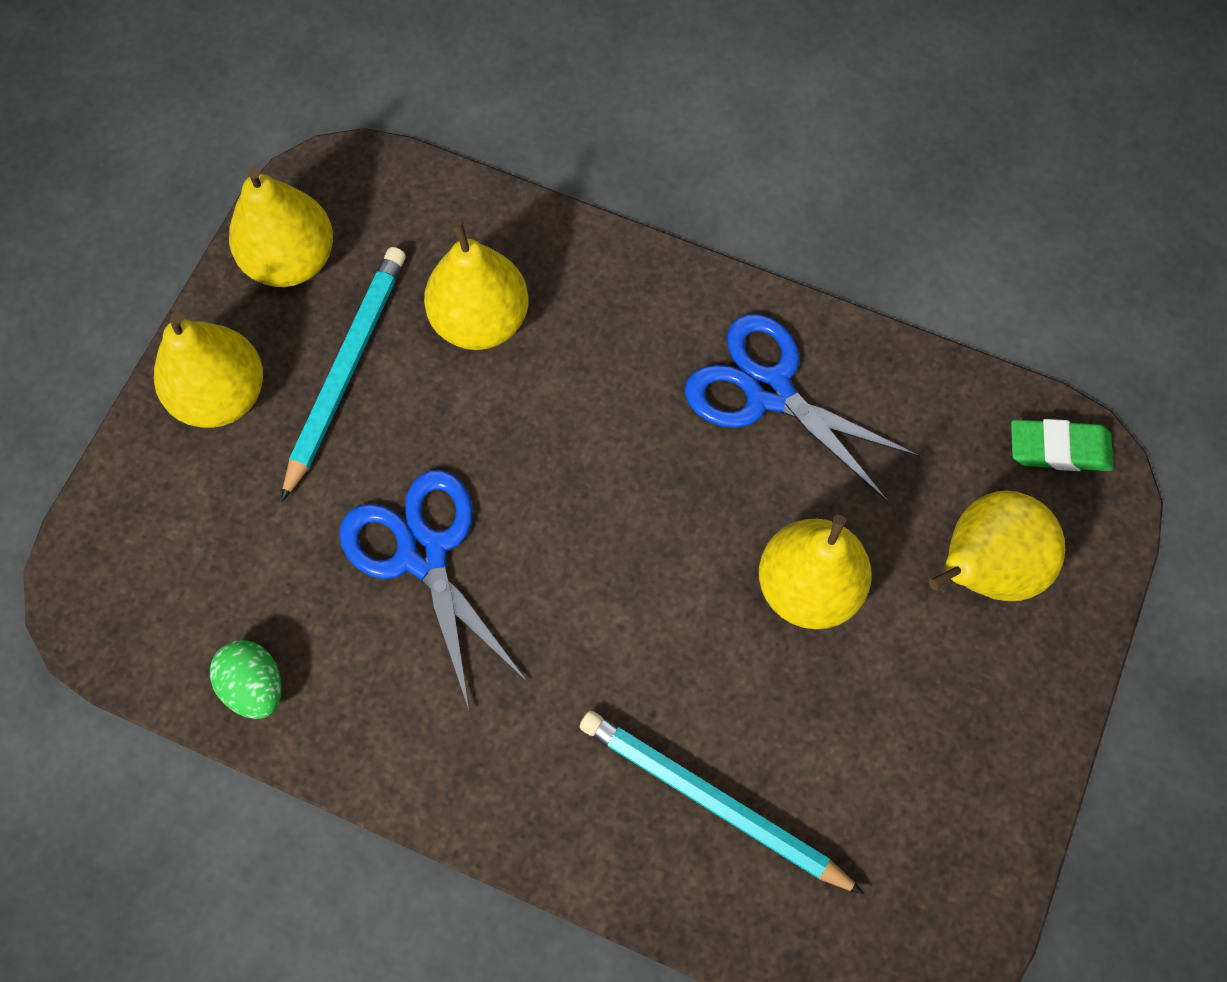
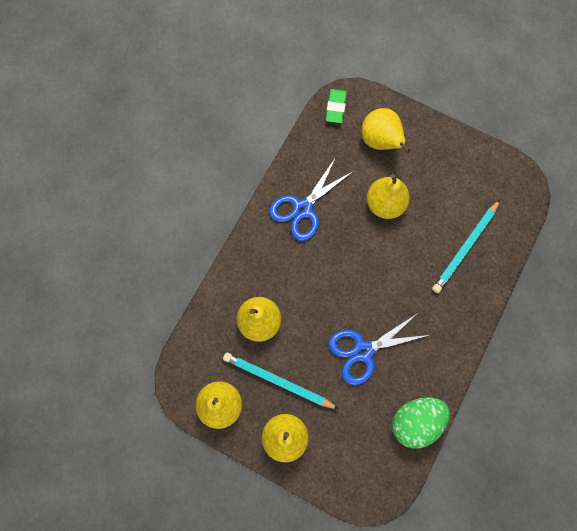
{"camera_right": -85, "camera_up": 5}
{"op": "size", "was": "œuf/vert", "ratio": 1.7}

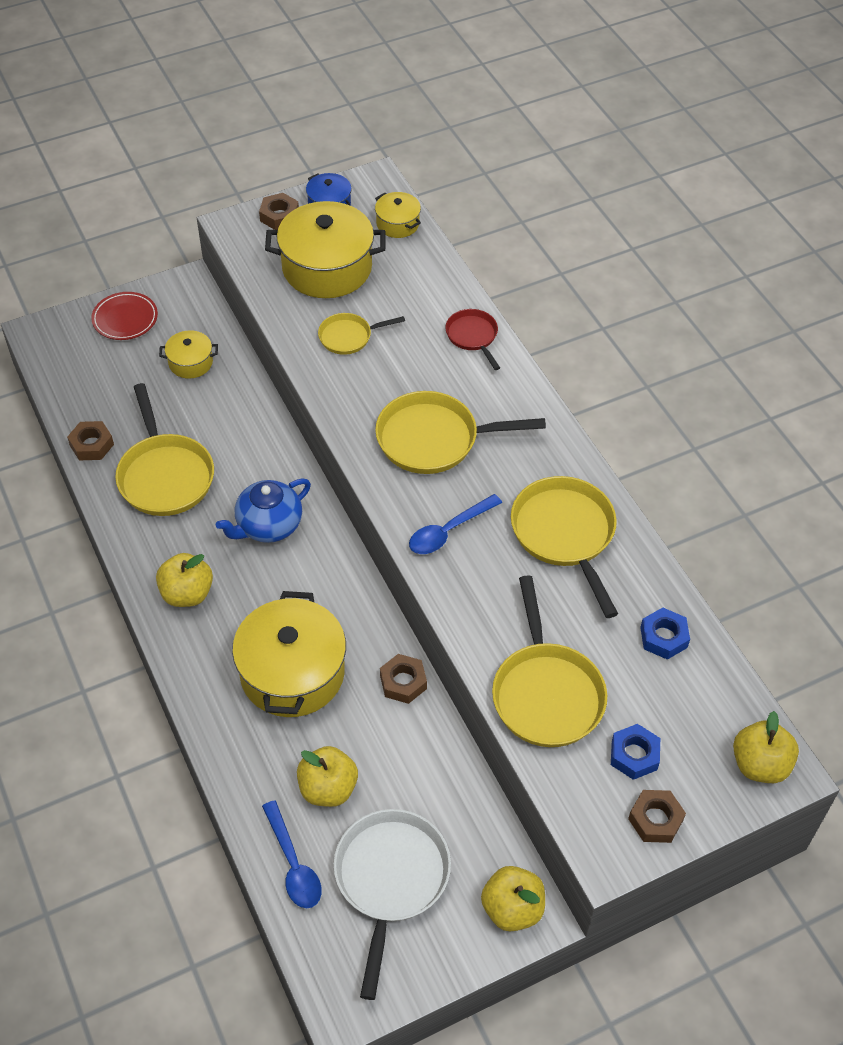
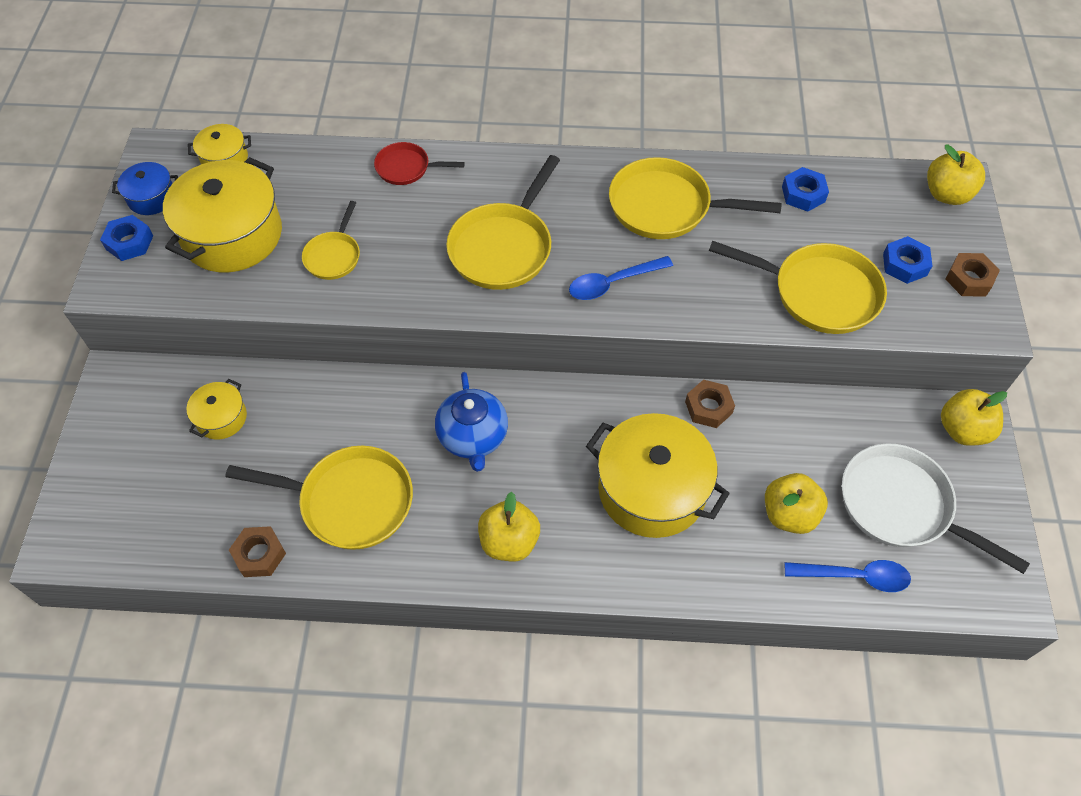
{"camera_right": -60, "camera_up": 5}
{"op": "colour", "was": "écrou/marron (no. 2 from left)", "now": "écrou/bleu (no. 1 from left)"}
{"op": "spun", "was": "cuillère/bleu (no. 2 from left in the first image)", "clockwise": 75}
{"op": "missing", "was": "assiette/rouge"}

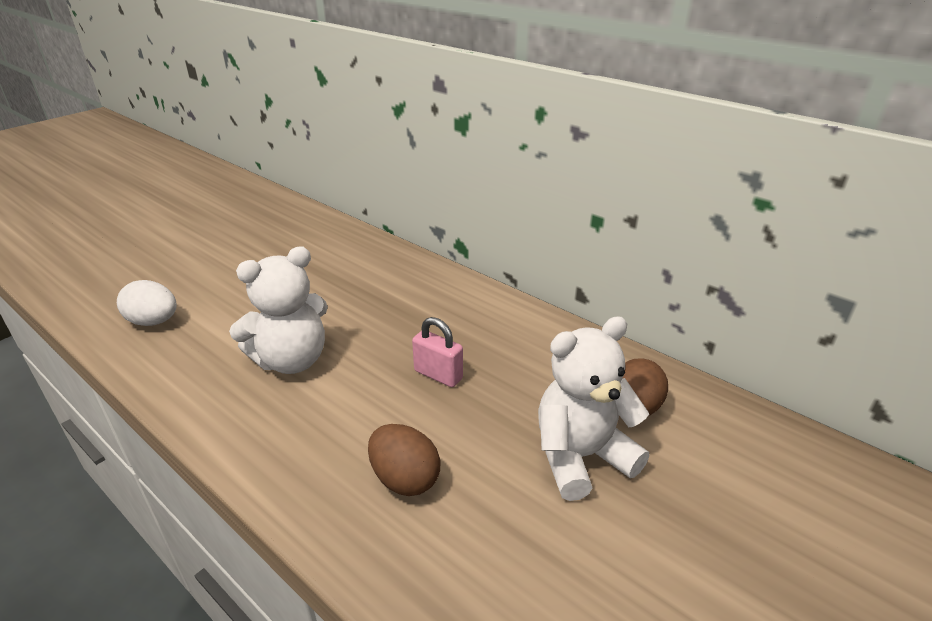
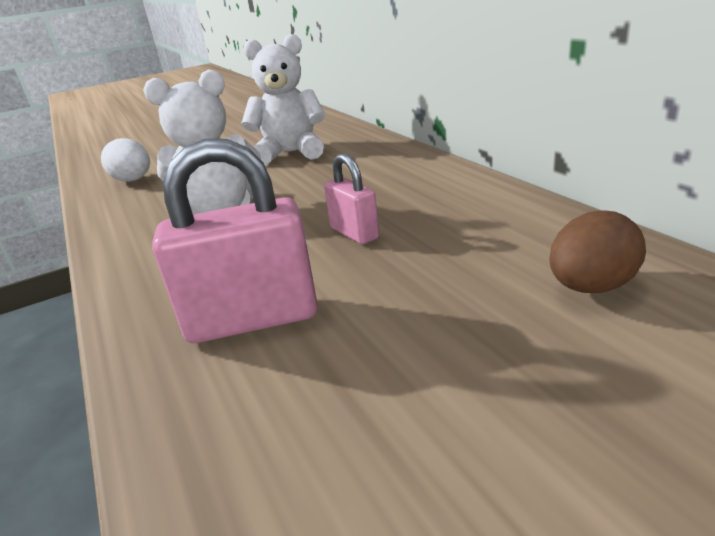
{"camera_right": 25, "camera_up": -5}
{"op": "exchanged", "was": "œuf/marron (no. 1 from left)", "now": "cadenas/rose (no. 1 from left)"}
{"op": "relocated", "was": "ours en peluche/blanc (no. 2 from left)"}

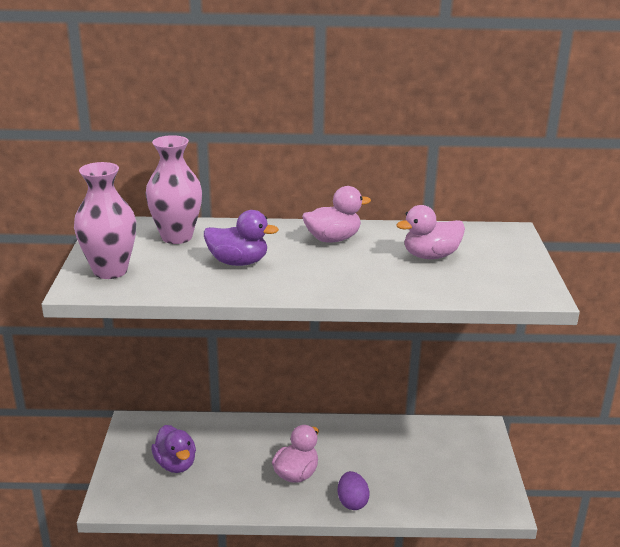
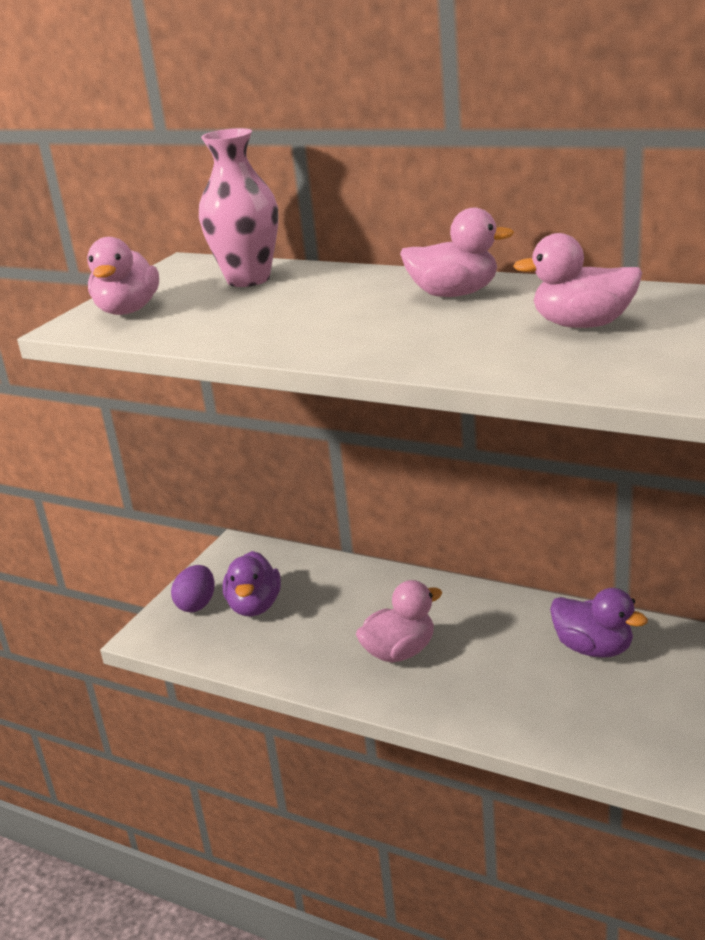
{"camera_right": 30, "camera_up": 0}
{"op": "exchanged", "was": "vase/rose (no. 1 from left)", "now": "canard/rose (no. 1 from left)"}
{"op": "relocated", "was": "œuf/violet"}
{"op": "relocated", "was": "canard/violet (no. 2 from left)"}

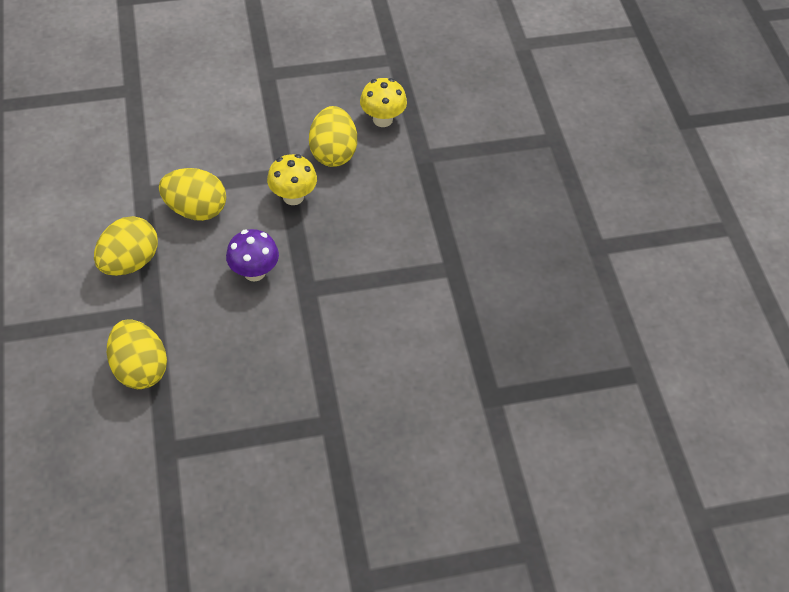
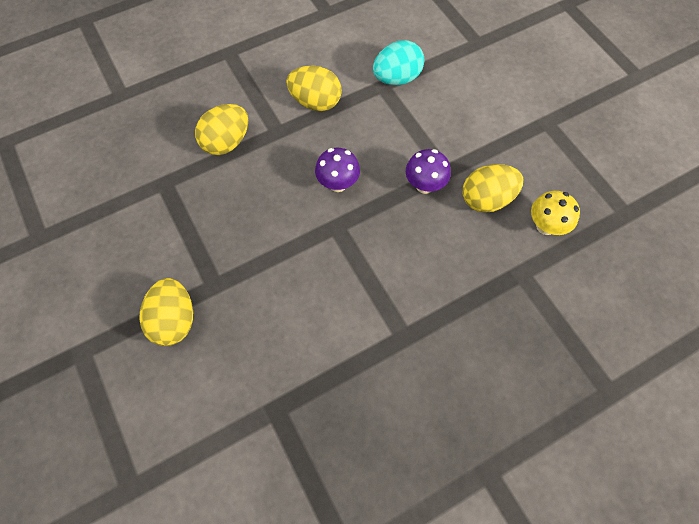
{"camera_right": 75, "camera_up": 10}
{"op": "relocated", "was": "œuf/jaune (no. 3 from left in the first image)", "now": "œuf/jaune (no. 1 from left)"}
{"op": "appeared", "now": "œuf/turquoise"}
{"op": "colour", "was": "champignon/jaune (no. 1 from left)", "now": "champignon/violet (no. 2 from left)"}

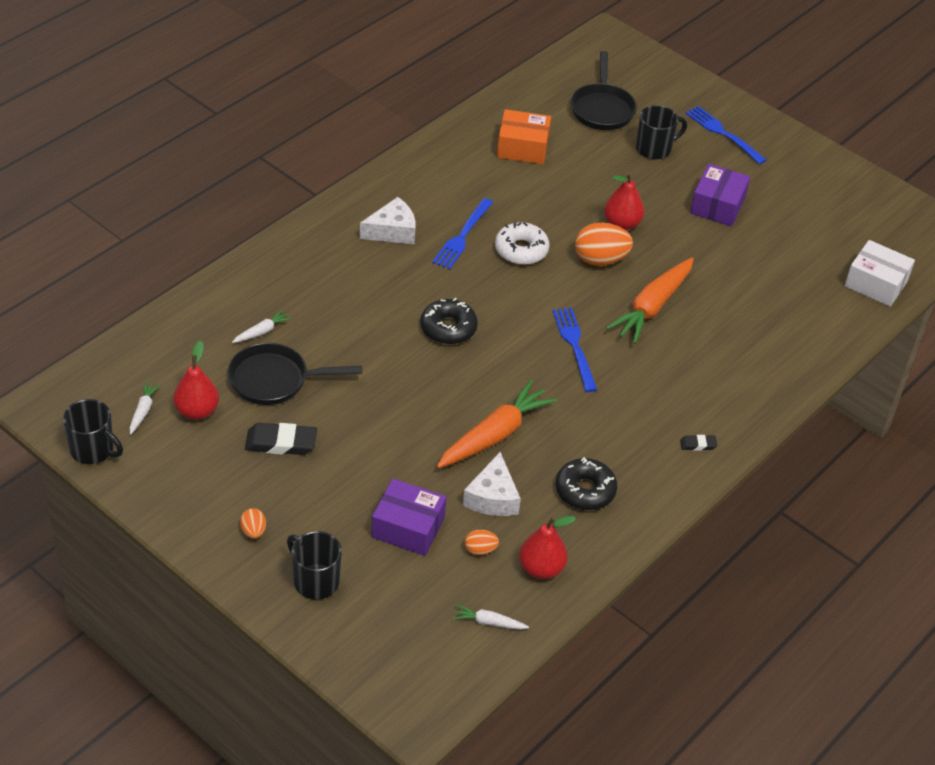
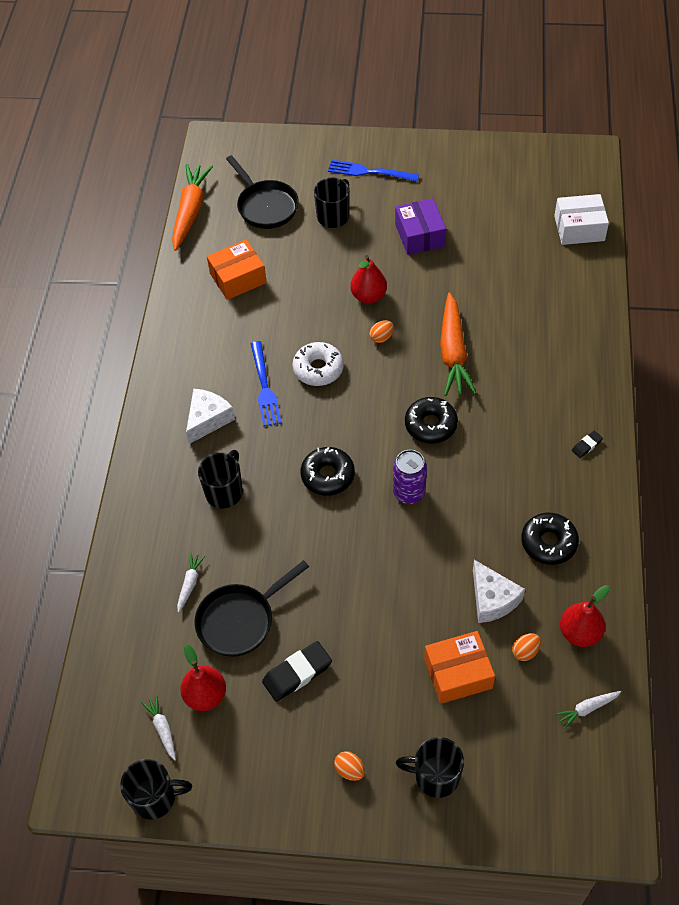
{"camera_right": -30, "camera_up": 10}
{"op": "relocated", "was": "carotte/orange (no. 1 from left)"}
{"op": "appeared", "now": "tasse/noir (no. 2 from left)"}
{"op": "size", "was": "œuf/orange (no. 3 from left in the first image)", "ratio": 0.51}
{"op": "appeared", "now": "canette/violet"}
{"op": "exchanged", "was": "fourchette/bleu (no. 2 from left)", "now": "beignet/noir (no. 2 from left)"}
{"op": "colour", "was": "boîte/violet (no. 1 from left)", "now": "boîte/orange (no. 2 from left)"}

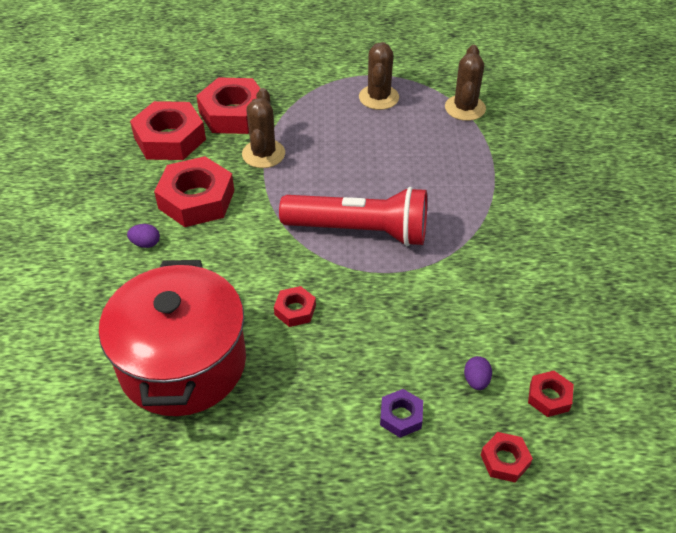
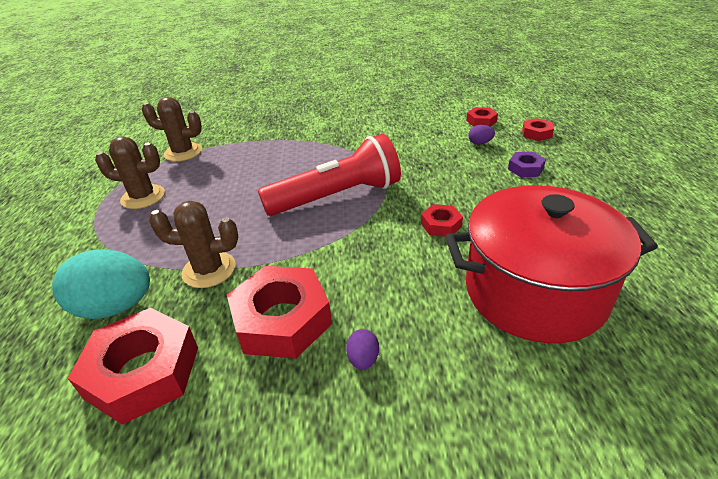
{"camera_right": -90, "camera_up": -10}
{"op": "exchanged", "was": "écrou/rouge (no. 3 from left)", "now": "œuf/turquoise"}
{"op": "spun", "was": "lampe de poche/rouge", "clockwise": 60}

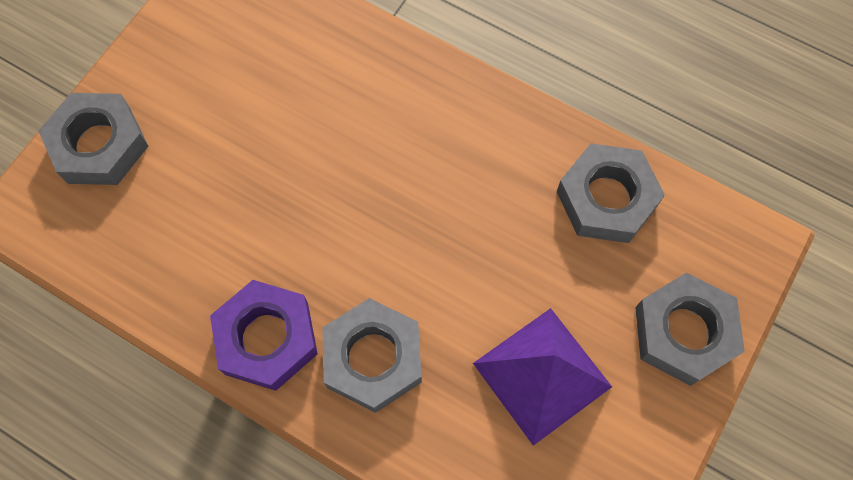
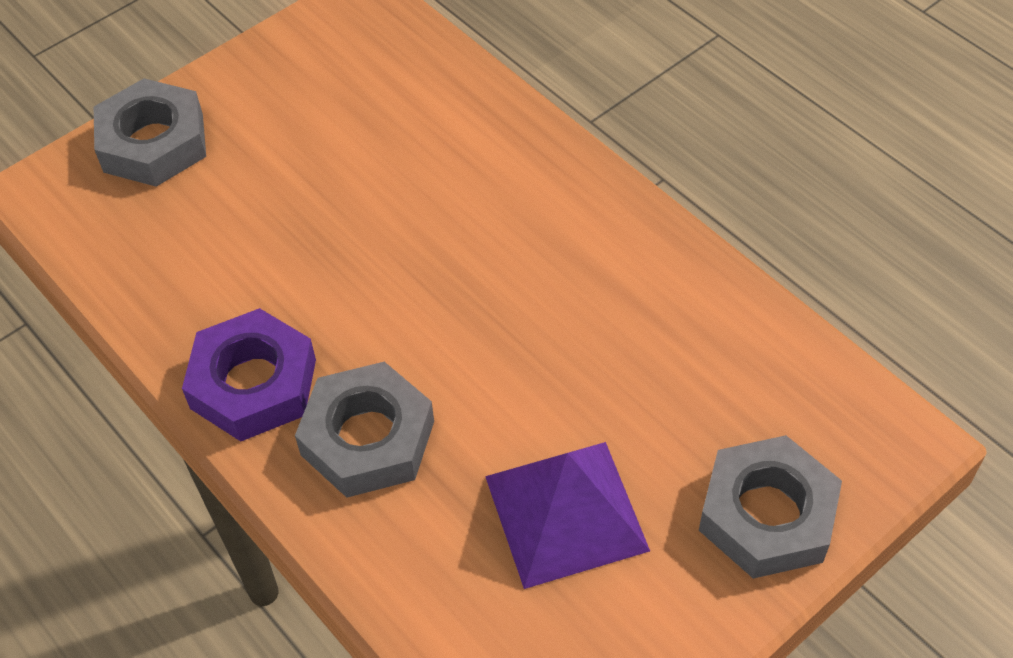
{"camera_right": 20, "camera_up": -15}
{"op": "missing", "was": "écrou/gris (no. 3 from left)"}

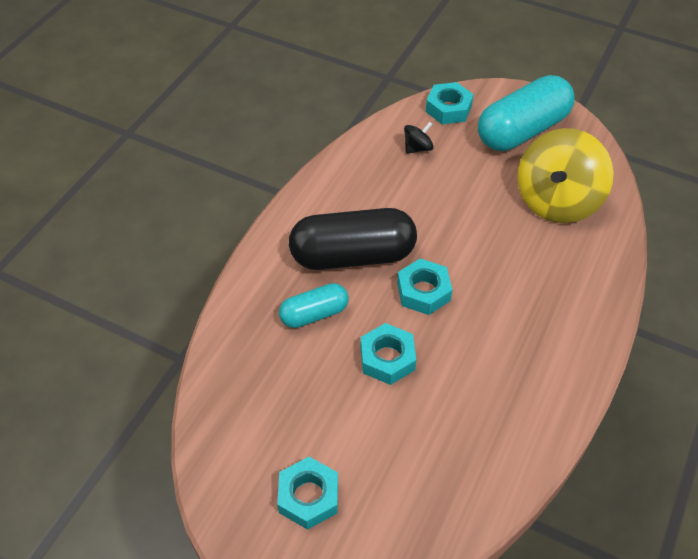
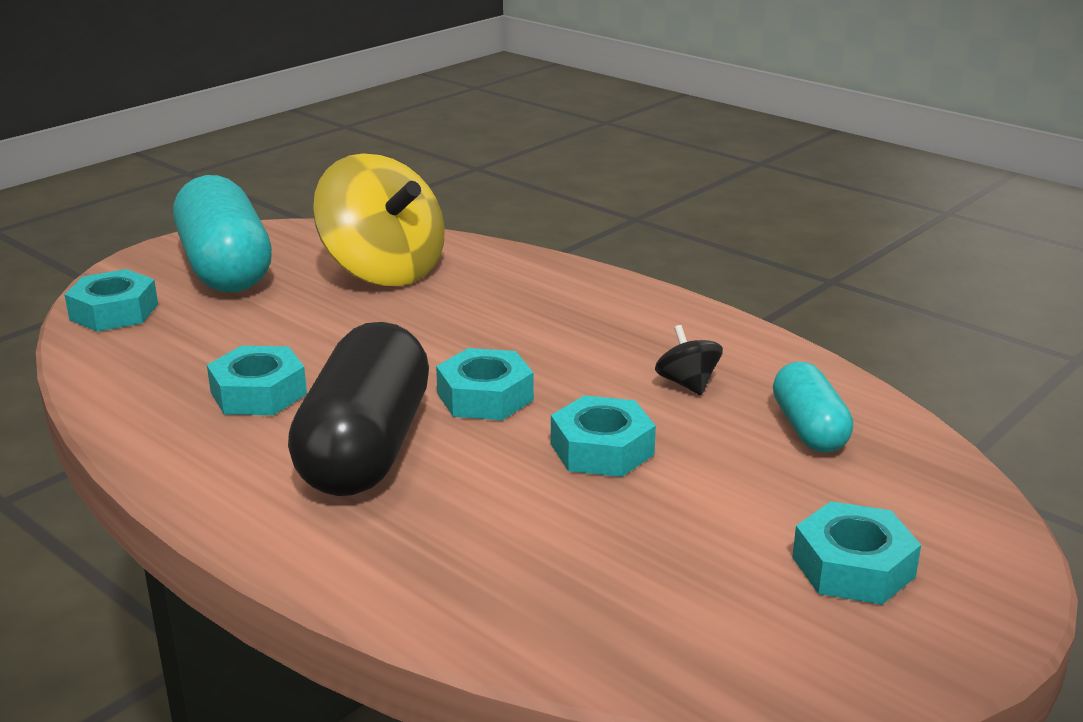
{"camera_right": -75, "camera_up": -25}
{"op": "appeared", "now": "écrou/turquoise (no. 2 from left)"}
{"op": "relocated", "was": "toupie/noir"}
{"op": "relocated", "was": "gélule/turquoise (no. 1 from left in the first image)", "now": "gélule/turquoise (no. 2 from left)"}

